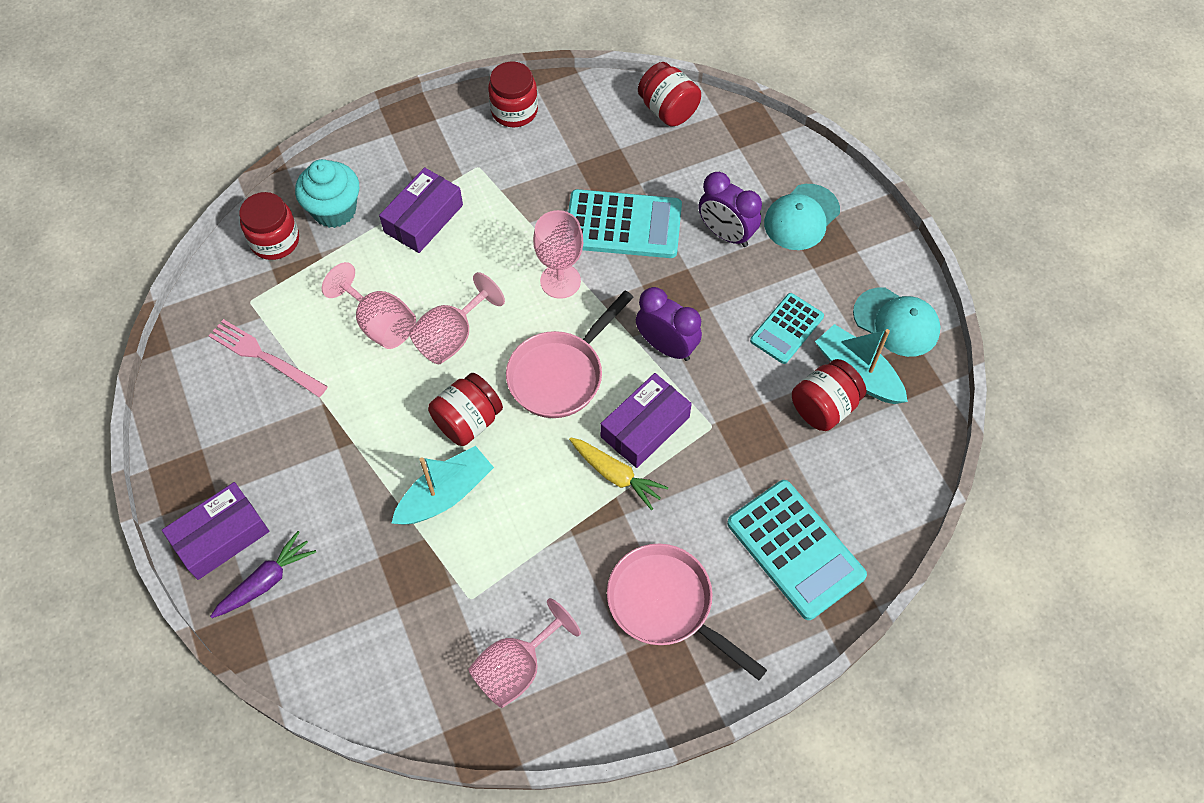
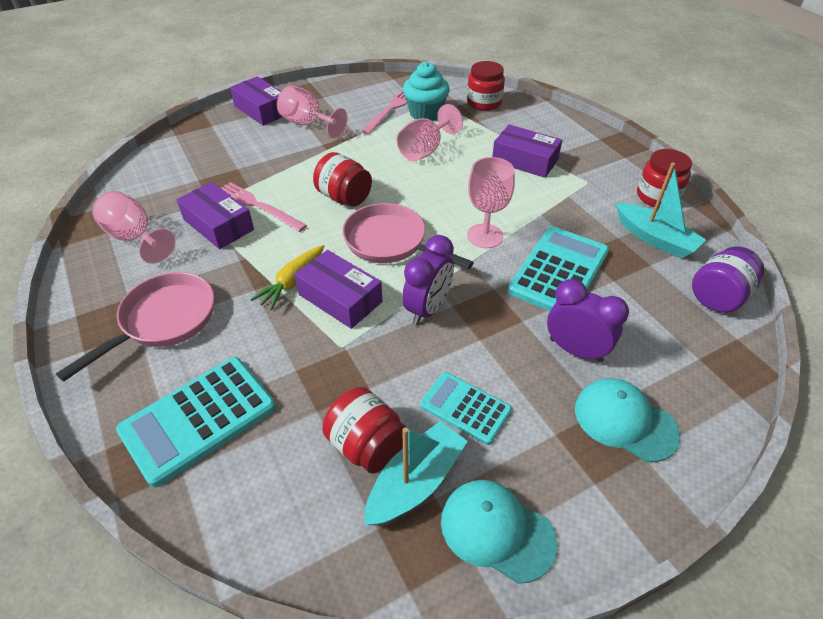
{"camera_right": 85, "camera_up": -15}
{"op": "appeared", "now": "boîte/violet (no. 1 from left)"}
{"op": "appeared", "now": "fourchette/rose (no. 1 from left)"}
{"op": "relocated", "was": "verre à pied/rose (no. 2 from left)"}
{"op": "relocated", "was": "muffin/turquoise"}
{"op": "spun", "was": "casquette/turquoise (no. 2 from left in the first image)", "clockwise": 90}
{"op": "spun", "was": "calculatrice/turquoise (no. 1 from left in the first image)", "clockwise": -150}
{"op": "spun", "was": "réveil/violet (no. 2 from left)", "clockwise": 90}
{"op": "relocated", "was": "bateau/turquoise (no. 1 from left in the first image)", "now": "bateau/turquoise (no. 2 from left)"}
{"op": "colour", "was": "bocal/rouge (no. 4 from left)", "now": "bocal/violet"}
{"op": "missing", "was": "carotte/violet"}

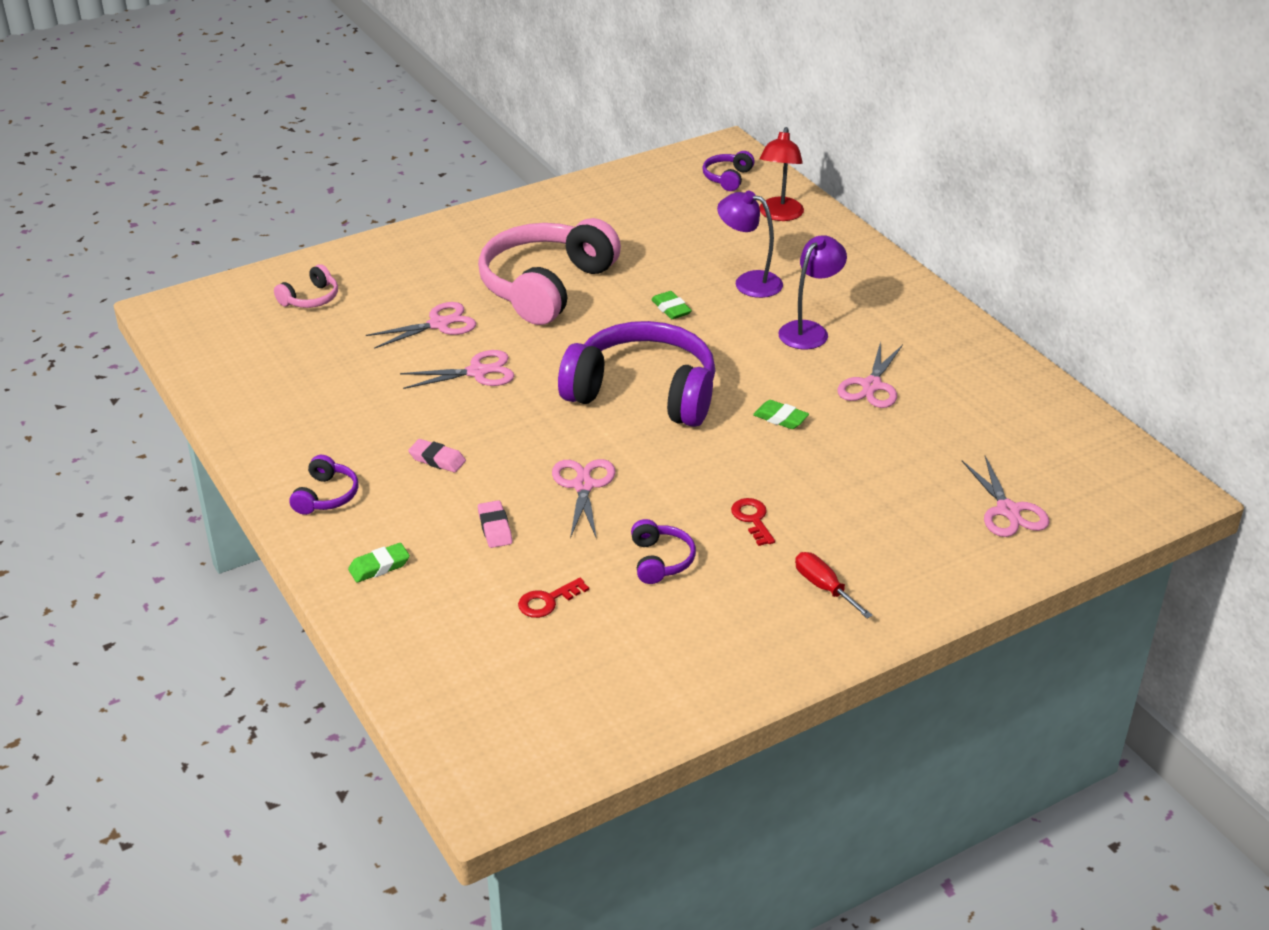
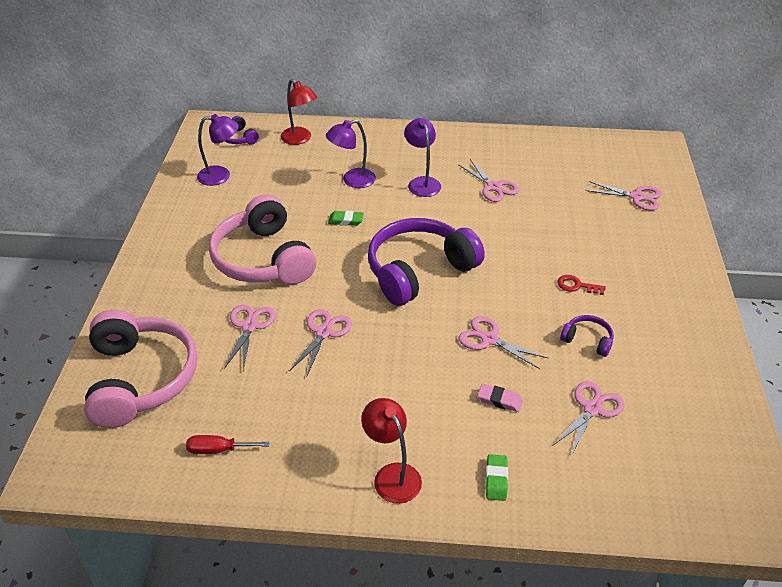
{"camera_right": -55, "camera_up": 5}
{"op": "size", "was": "casque audio/rose (no. 1 from left)", "ratio": 2.35}
{"op": "relocated", "was": "tournevis/rouge"}
{"op": "appeared", "now": "lampe/violet (no. 1 from left)"}
{"op": "exchanged", "was": "casque audio/violet (no. 1 from left)", "now": "lampe/rouge (no. 2 from left)"}
{"op": "exchanged", "was": "clé/rouge (no. 1 from left)", "now": "ciseaux/rose (no. 5 from left)"}
{"op": "missing", "was": "gomme/rose (no. 1 from left)"}
{"op": "missing", "was": "gomme/vert (no. 3 from left)"}

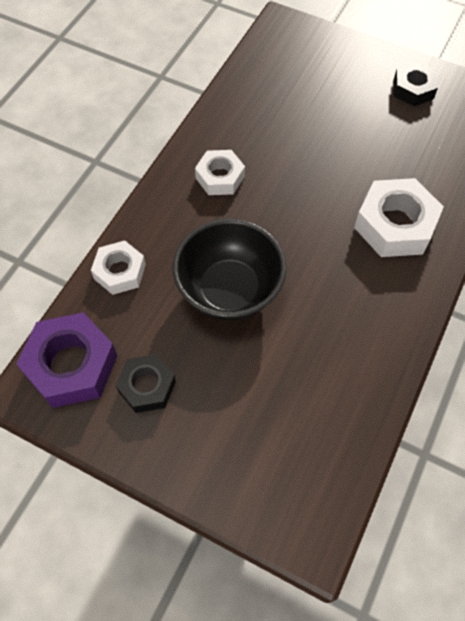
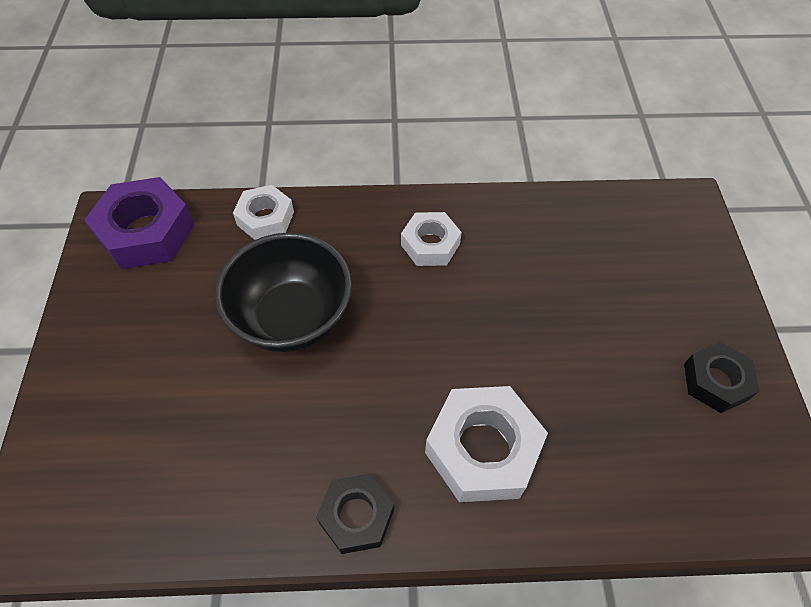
{"camera_right": 60, "camera_up": -5}
{"op": "relocated", "was": "écrou/noir (no. 1 from left)"}

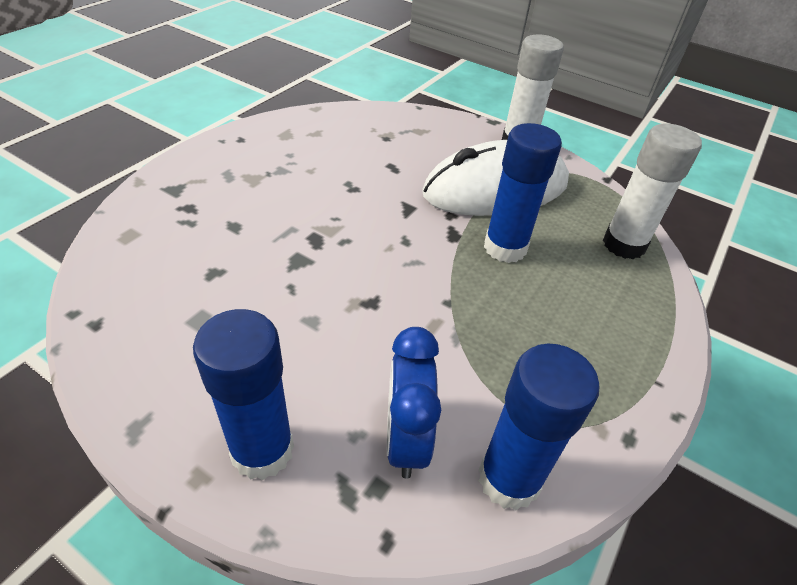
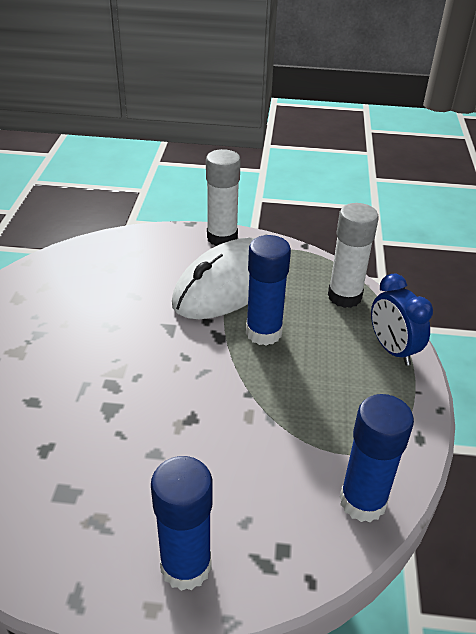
{"camera_right": -25, "camera_up": -5}
{"op": "relocated", "was": "réveil/bleu"}

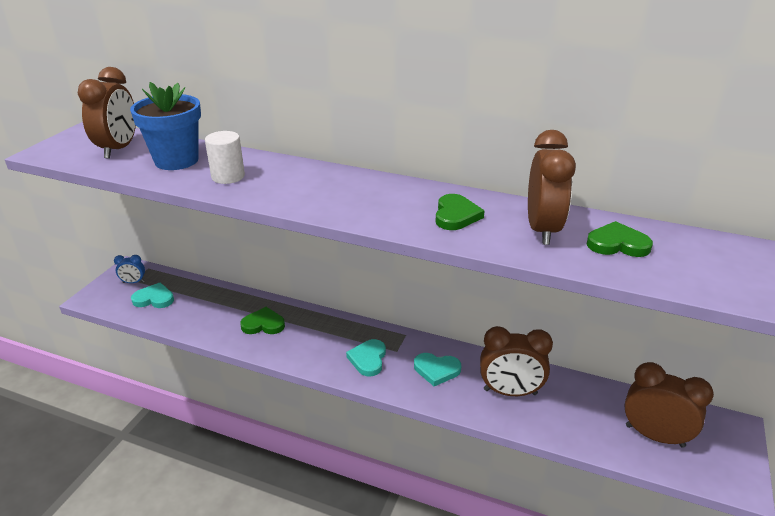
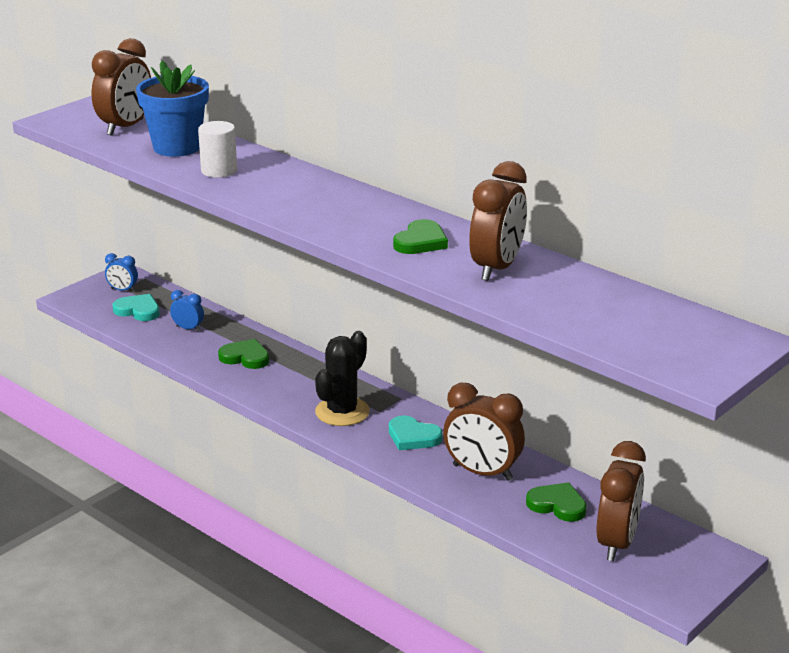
{"camera_right": 20, "camera_up": -5}
{"op": "appeared", "now": "réveil/bleu (no. 2 from left)"}
{"op": "exchanged", "was": "cœur/turquoise (no. 2 from left)", "now": "cactus/noir"}
{"op": "relocated", "was": "cœur/vert (no. 3 from left)"}
{"op": "spun", "was": "réveil/marron (no. 4 from left)", "clockwise": 60}

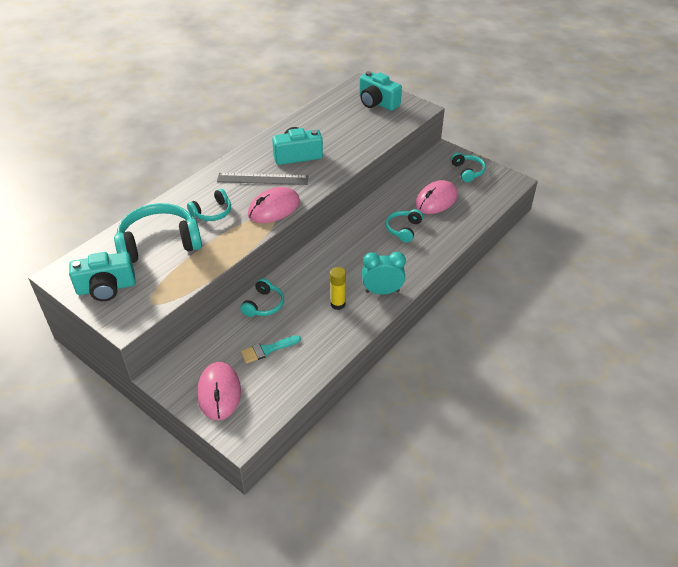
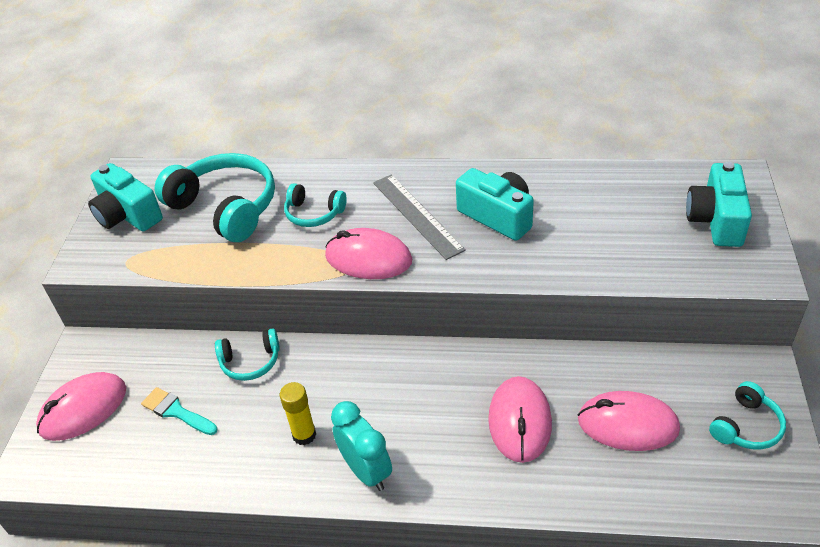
{"camera_right": 60, "camera_up": 0}
{"op": "exchanged", "was": "casque audio/turquoise (no. 4 from left)", "now": "souris/rose (no. 3 from left)"}

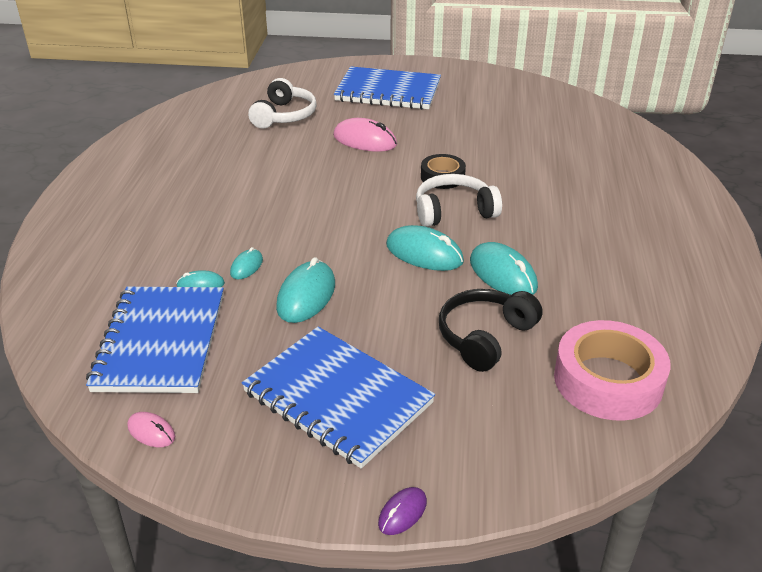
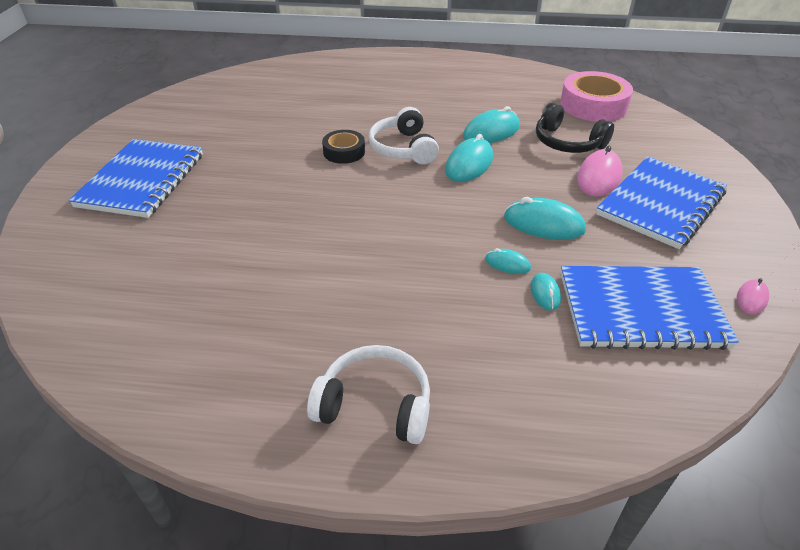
{"camera_right": -90, "camera_up": 5}
{"op": "relocated", "was": "casque audio/blanc (no. 1 from left)"}
{"op": "relocated", "was": "souris/rose (no. 2 from left in the first image)", "now": "souris/rose (no. 1 from left)"}
{"op": "missing", "was": "souris/violet"}

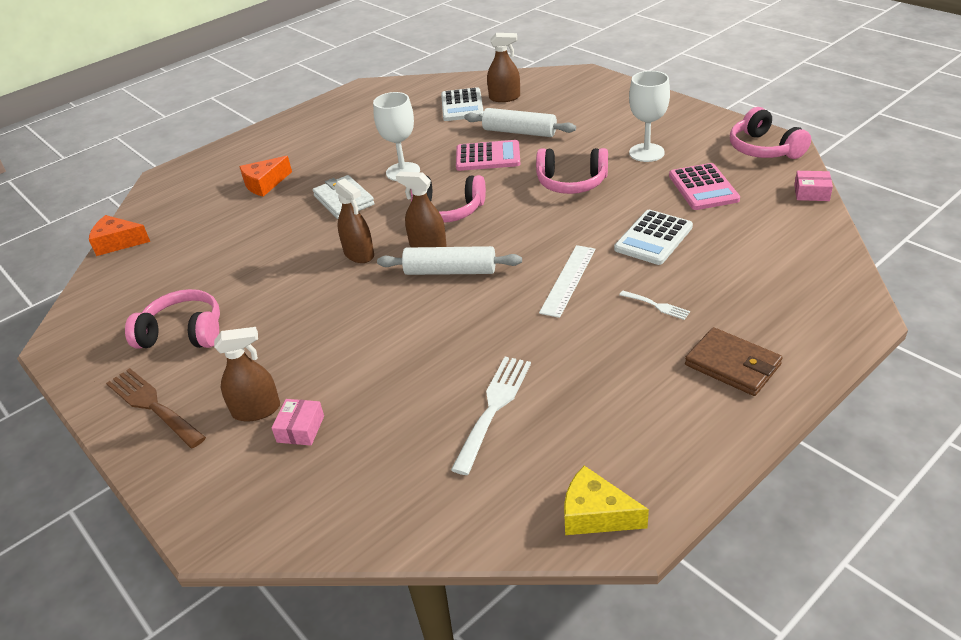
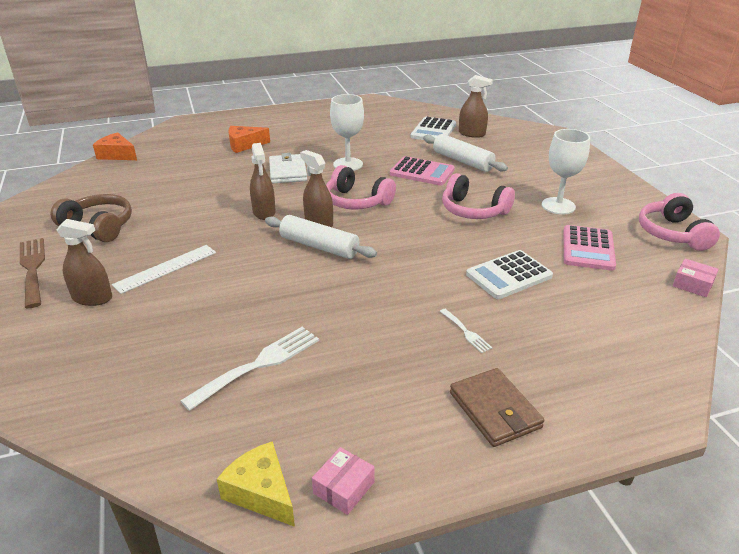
{"camera_right": 20, "camera_up": -5}
{"op": "colour", "was": "casque audio/rose (no. 1 from left)", "now": "casque audio/marron"}
{"op": "relocated", "was": "règle/blanc"}
{"op": "relocated", "was": "boîte/rose (no. 1 from left)"}

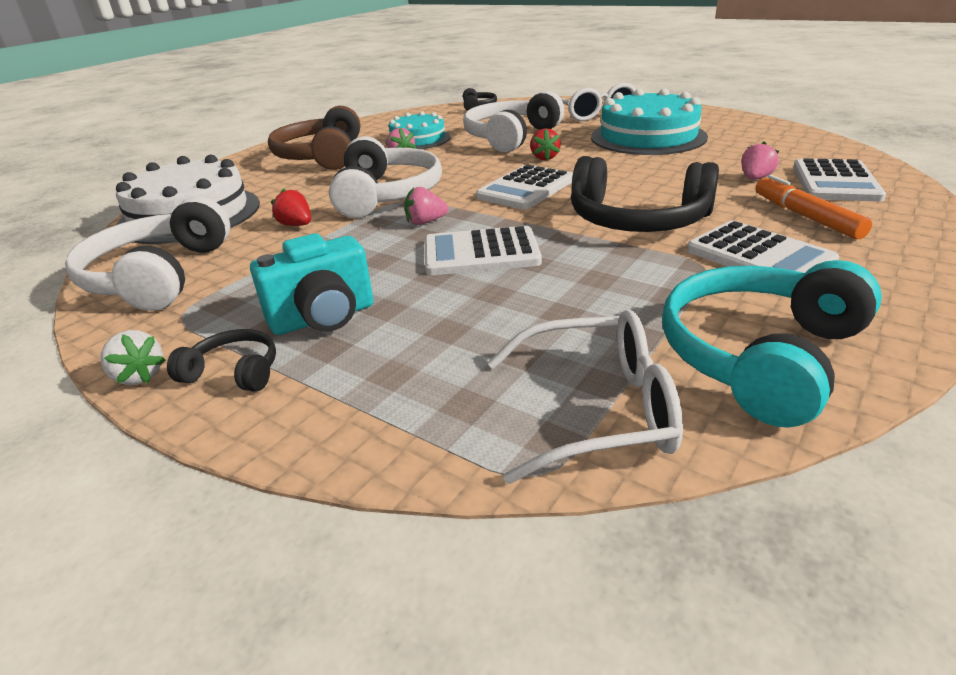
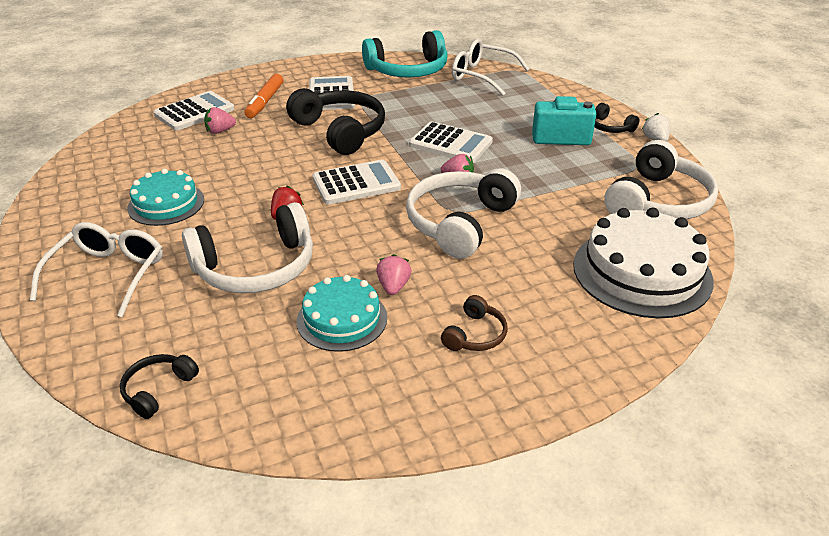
{"camera_right": -150, "camera_up": 5}
{"op": "size", "was": "gâteau/turquoise (no. 2 from left in the first image)", "ratio": 0.62}
{"op": "size", "was": "casque audio/marron", "ratio": 0.48}
{"op": "missing", "was": "fraise/rouge (no. 1 from left)"}

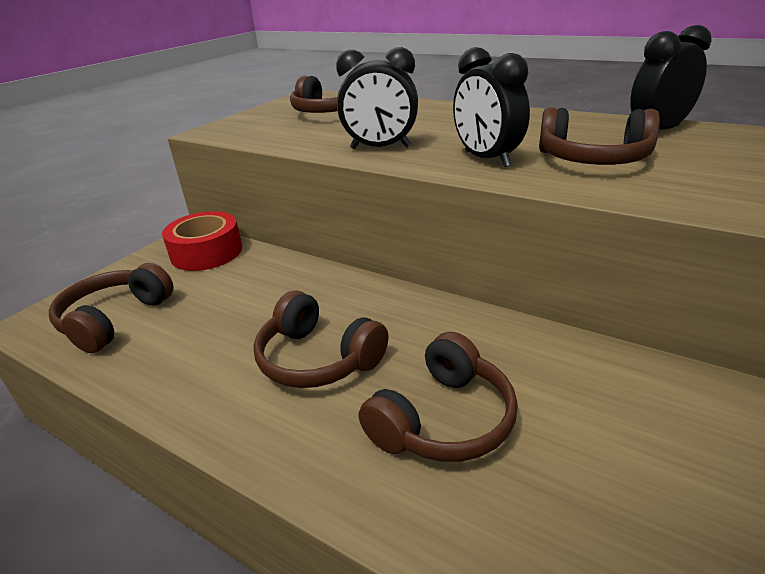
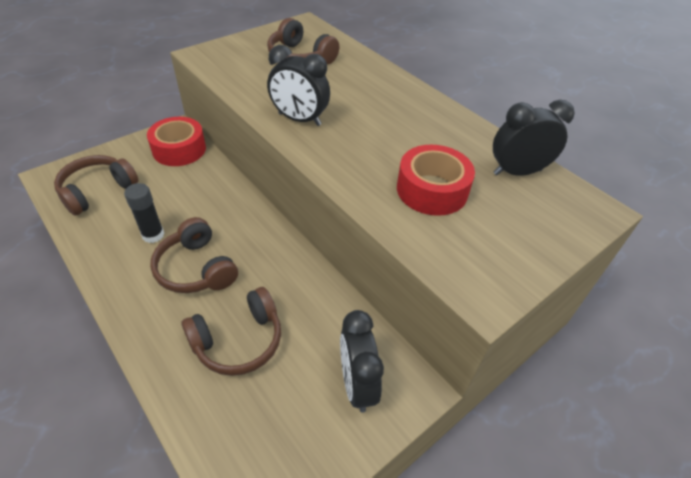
{"camera_right": 15, "camera_up": 15}
{"op": "appeared", "now": "bâton de colle/noir"}
{"op": "relocated", "was": "réveil/noir (no. 2 from left)"}
{"op": "exchanged", "was": "casque audio/marron (no. 5 from left)", "now": "ruban adhésif/rouge (no. 2 from left)"}

